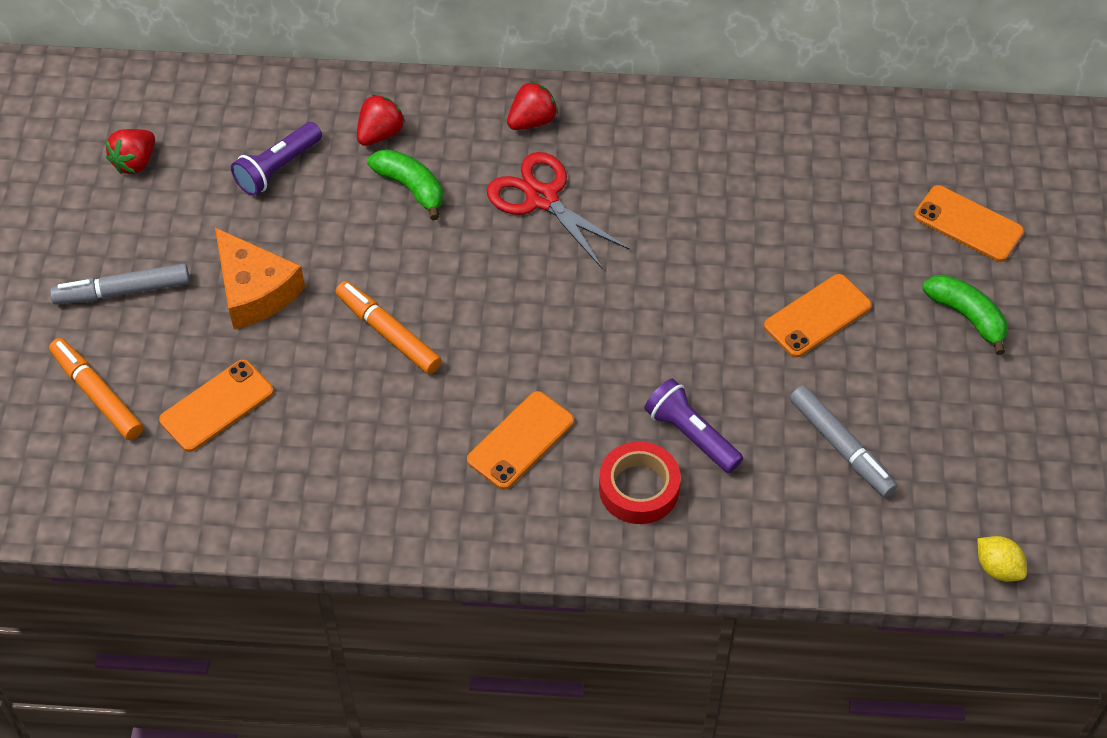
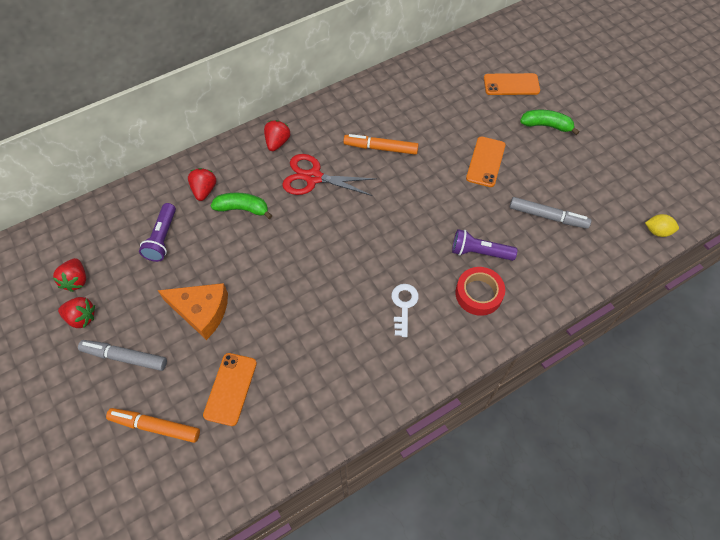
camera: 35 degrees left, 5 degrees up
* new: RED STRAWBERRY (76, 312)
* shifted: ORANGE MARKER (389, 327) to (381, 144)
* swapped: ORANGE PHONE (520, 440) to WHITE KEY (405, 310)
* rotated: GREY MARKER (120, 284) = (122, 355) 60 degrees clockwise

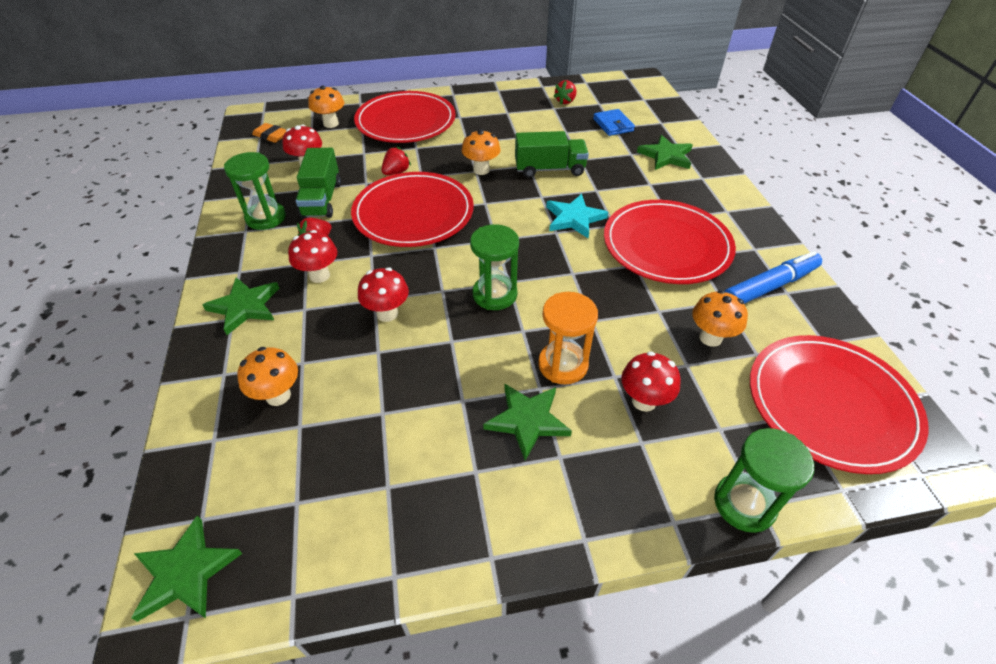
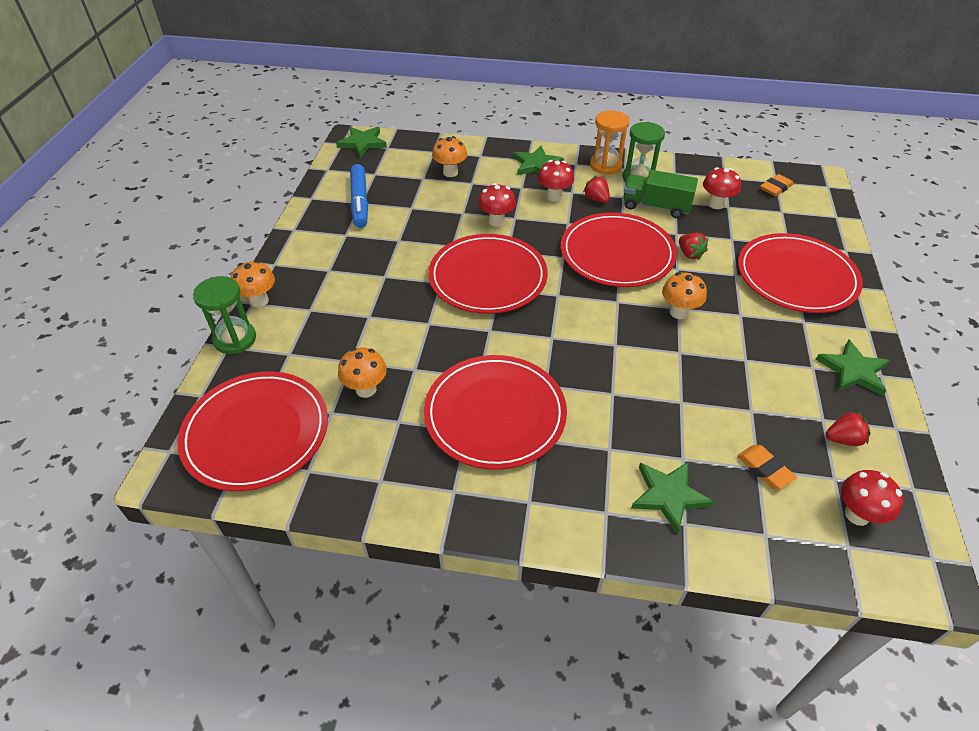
camera: 110 degrees right, 0 degrees up
* gone: GREEN TRUCK (552, 154)
* gone: TURQUOISE STAR (577, 216)
* shifted: ORANGE MUSHROOM (326, 107) to (253, 283)
* shifted: GREEN STAR (527, 421) to (853, 368)
* shifted: ORANGE HOURGLASS (568, 338) to (610, 142)
* shifted: RED MUSHROOM (651, 381) to (872, 498)
* shifted: BLUE MARKER (773, 277) to (359, 196)
* swapped: GREEN HOURGLASS (494, 267) to RED PLATE (488, 274)
* swapped: BLUE WALLET (614, 122) to ORANGE ERASER (767, 467)
* rotated: RED STRAWBERRY (565, 92) = (848, 428) 120 degrees clockwise

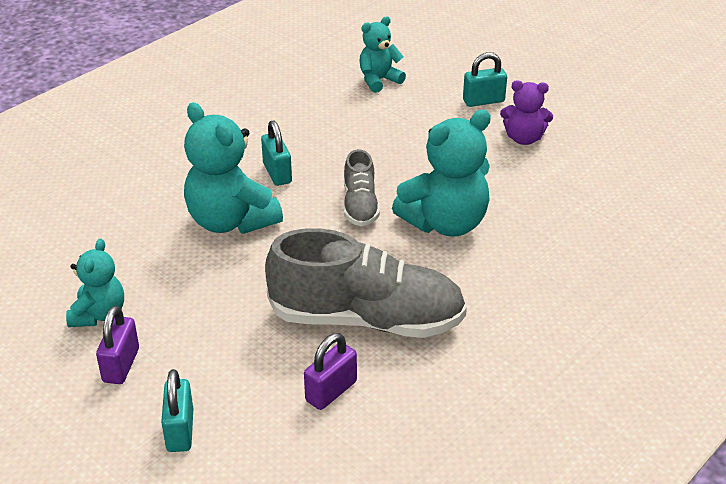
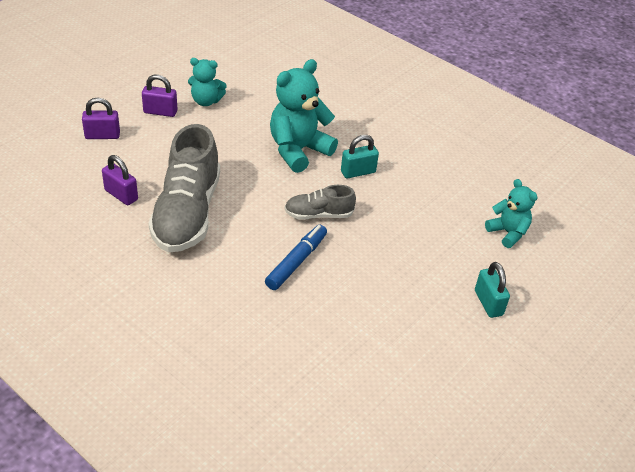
camera: 85 degrees right, 5 degrees up
* gone: PURPLE TEDDY BEAR (526, 112)
* swapped: TURQUOISE TEDDY BEAR (441, 173) to BLUE MARKER (296, 257)
* repainted: TURQUOISE PADLOCK (177, 410) to PURPLE PADLOCK (101, 118)

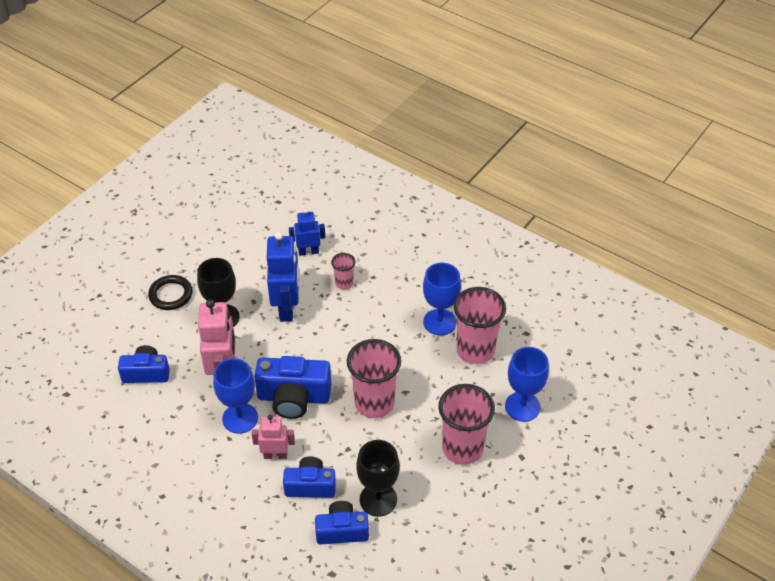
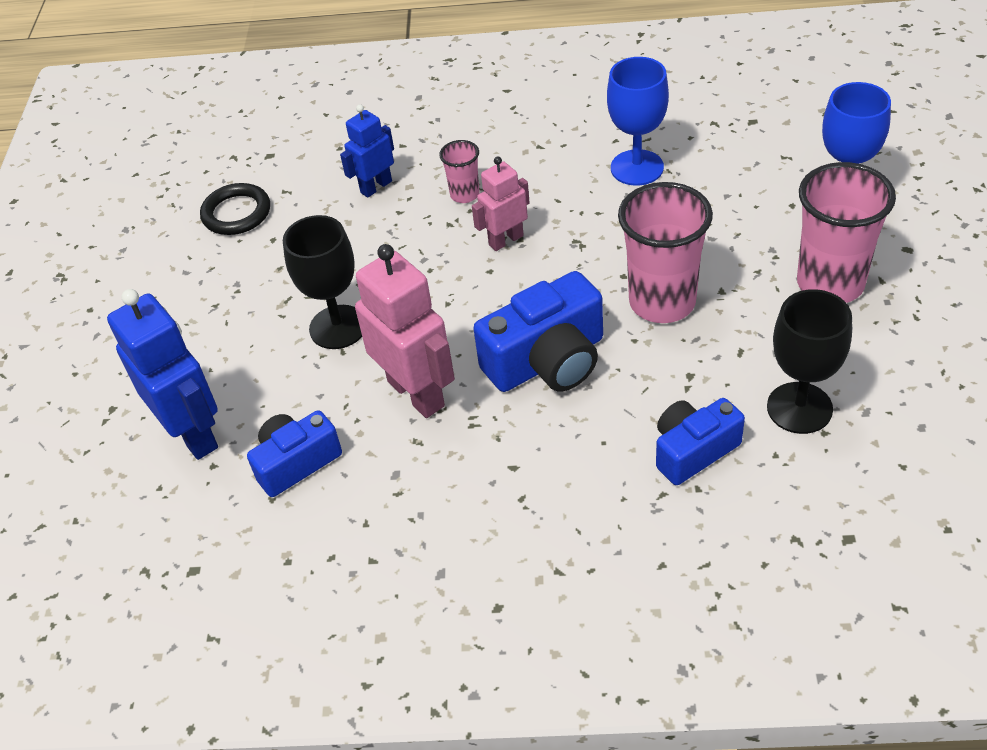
camera: 30 degrees left, 0 degrees up
* gone: BLUE GOBLET (235, 396)
* gone: BLUE CAMERA (342, 523)
* gone: PINK CUP (480, 325)
* shifted: BLACK RING (170, 292) to (235, 209)
* shifted: PINK ROBOT (273, 437) to (501, 203)
* shifted: BLUE ROBOT (283, 277) to (162, 374)

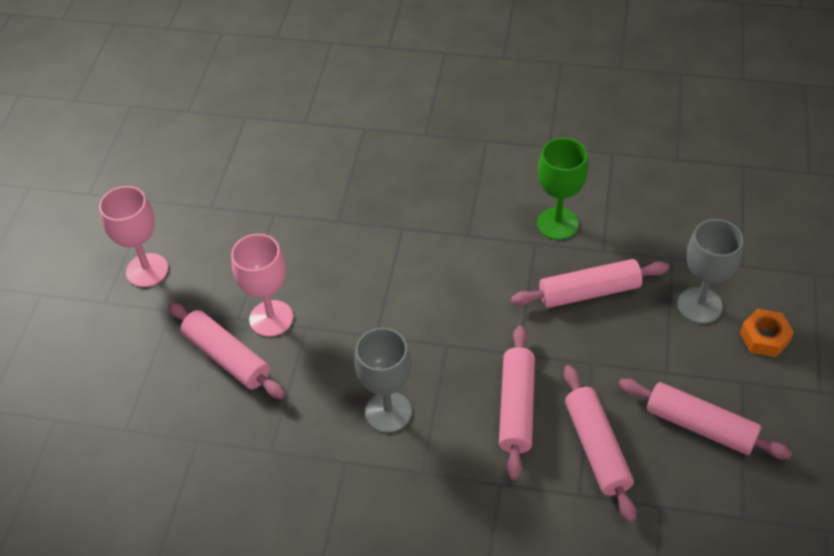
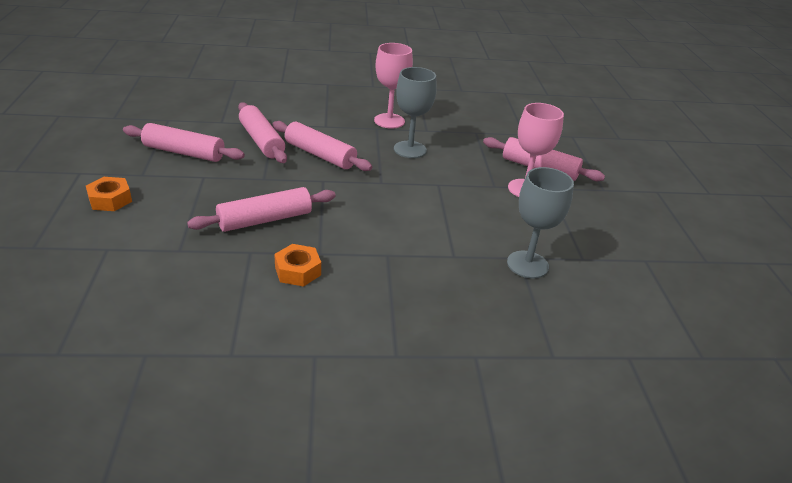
camera: 160 degrees right, 15 degrees down
* shifted: PINK GOBLET (133, 236) to (393, 86)
* shifted: GREY GOBLET (710, 271) to (540, 222)
* swapped: GREEN GOBLET (562, 189) to ORANGE NUT (297, 265)
* rotated: PINK ROLLING PIN (517, 403) = (322, 146) 45 degrees counterclockwise

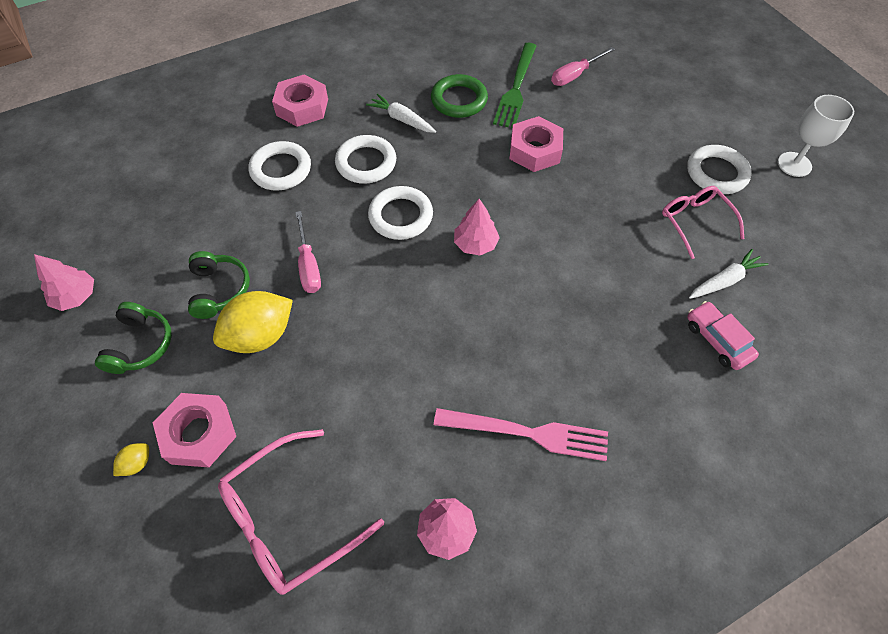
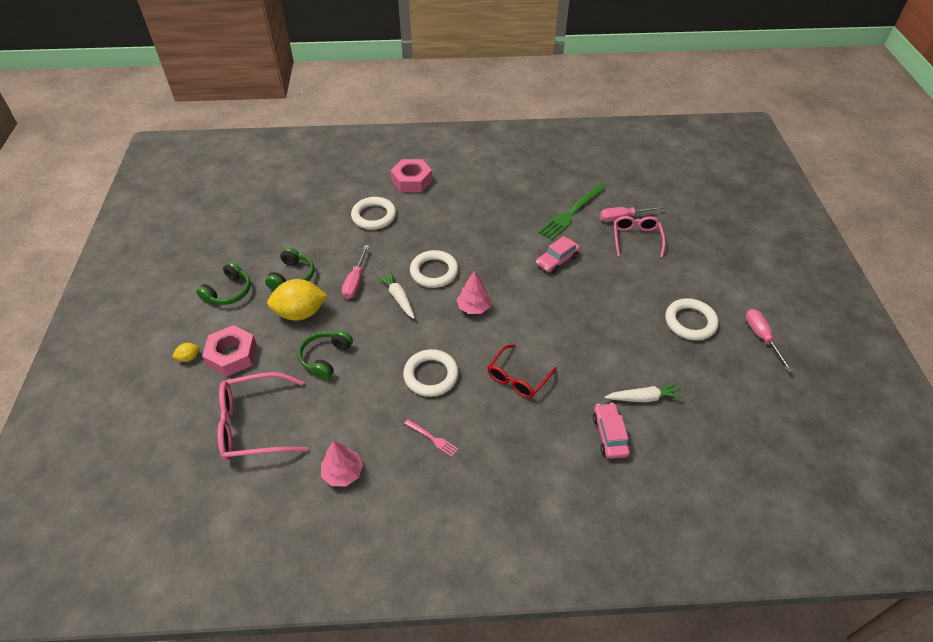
camera: 25 degrees right, 10 degrees down
* gone: PINK TREE (64, 282)
* gone: GREEN RING (459, 96)
* new: GREEN HEADPHONES (325, 355)
* new: RED GLASSES (522, 371)
* shifted: WHITE RING (365, 159) to (431, 373)
* shifted: WHITE CARROT (401, 113) to (395, 295)
* shifted: PINK GLASSES (703, 222) to (639, 236)
* swapped: PINK NUT (536, 144) to PINK CAR (558, 254)
* swapped: WHITE GOBLET (816, 136) to PINK SCREWDRIVER (769, 340)
* scaled: PINK FORK (521, 434) = (431, 438) x0.48

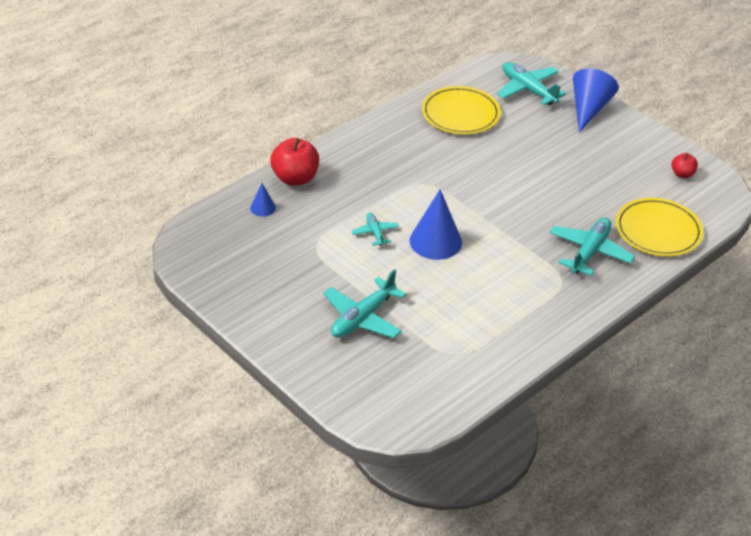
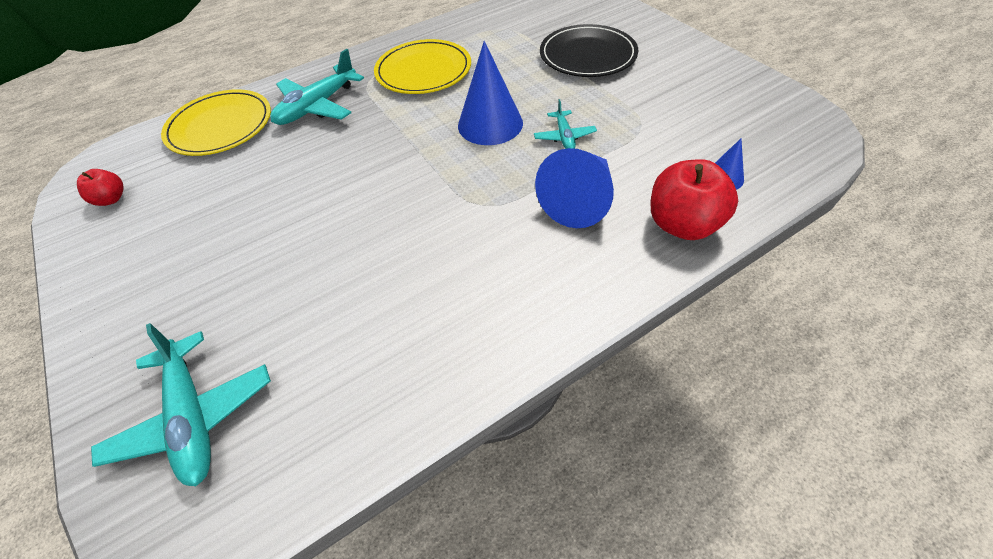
camera: 165 degrees left, 10 degrees up
* shifted: YELLOW PLATE (461, 110) to (422, 66)
* shifted: BLUE CONE (596, 100) to (574, 188)
* swapped: TURQUOISE PLANE (364, 303) to BLACK PLATE (589, 50)

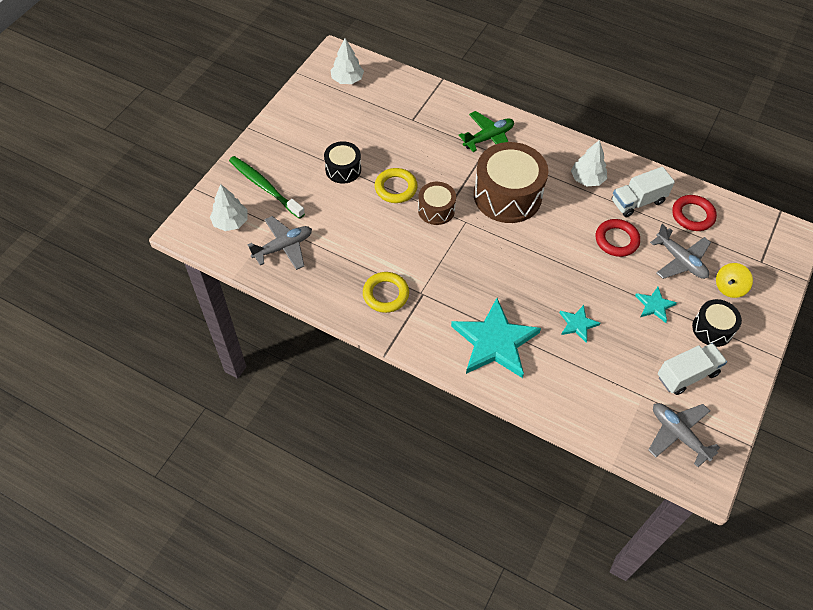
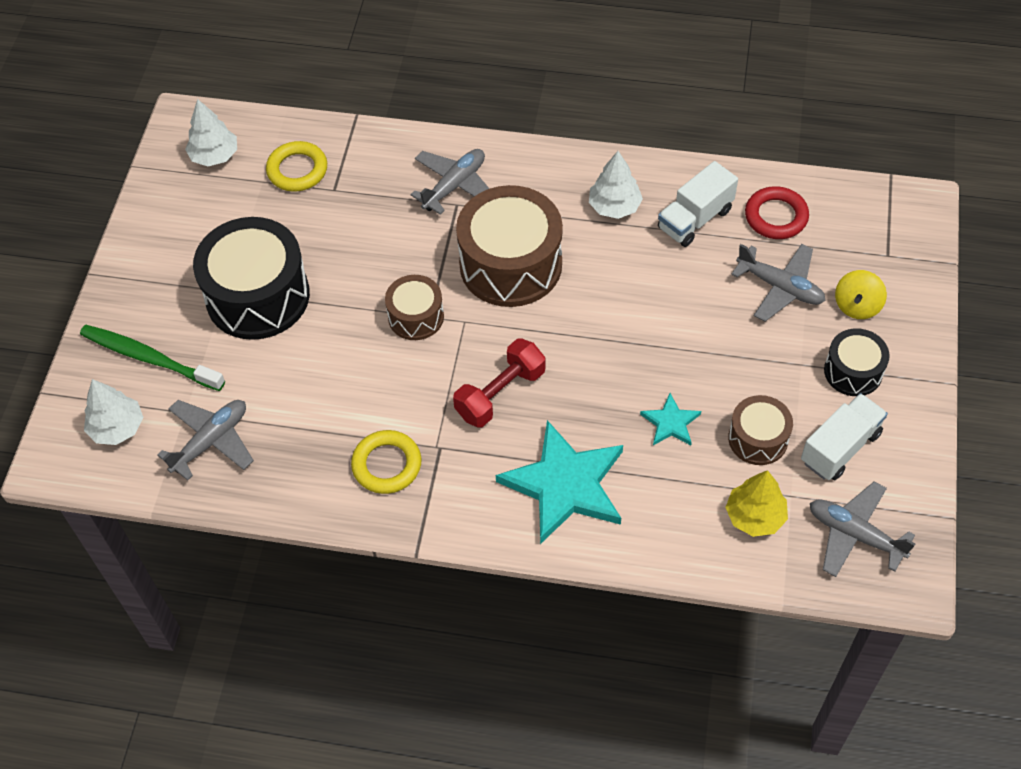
camera: 15 degrees left, 0 degrees up
* gone: RED RING (618, 238)
* gone: TURQUOISE STAR (656, 305)
* new: RED DUMBBELL (499, 383)
* new: YELLOW TREE (756, 503)
* new: BROWN DRUM (760, 430)
* shifted: YELLOW RING (396, 185) to (296, 166)
* repainted: GREEN PLANE (486, 131) to GREY PLANE (449, 182)
* scaled: BLACK DRUM (342, 162) = (251, 278) x1.87

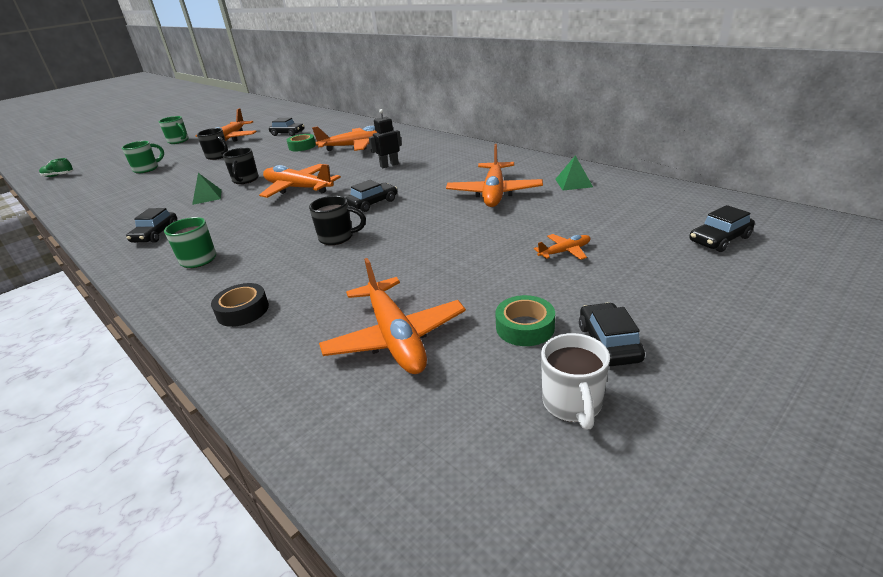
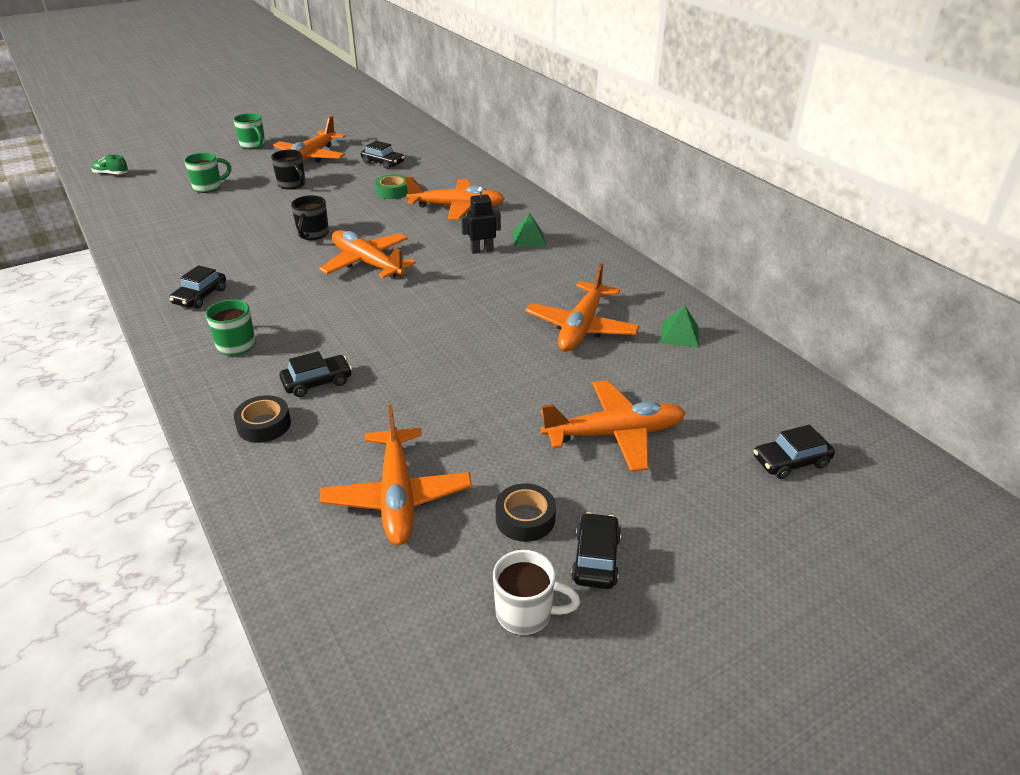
camera: 10 degrees right, 5 degrees up
* gone: BLACK MUG (337, 220)
* shifted: GREEN PYRAMID (207, 189) to (529, 229)
* shifted: BLACK CAR (371, 196) to (315, 374)
* repainted: GREEN TAPE (525, 320) to BLACK TAPE (526, 512)
* rotated: WHITE MUG (575, 381) = (536, 592) 90 degrees counterclockwise
* scaled: ORANGE PLANE (562, 247) = (613, 426) x2.13

